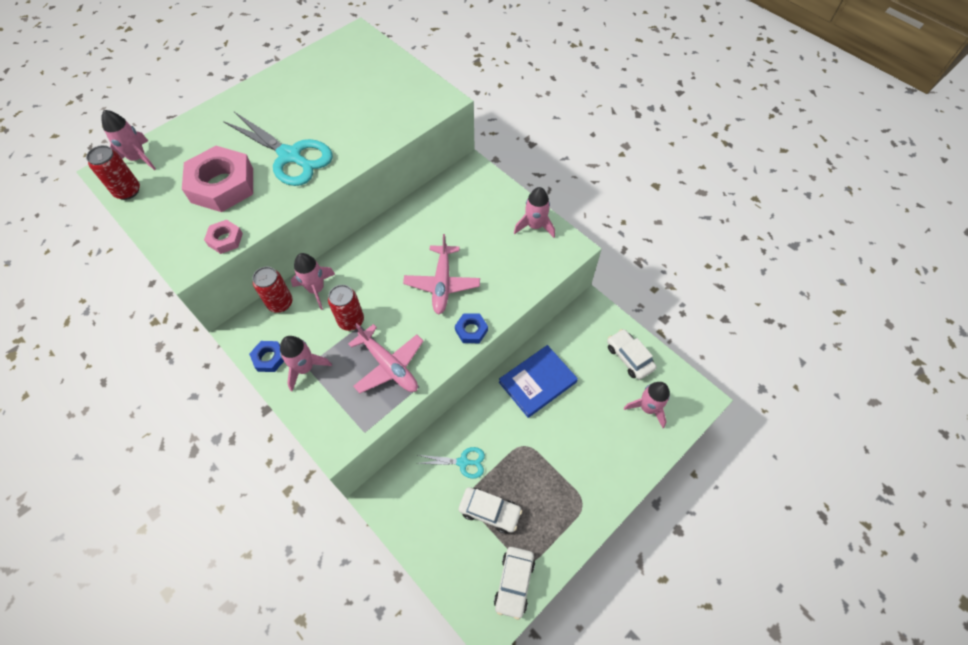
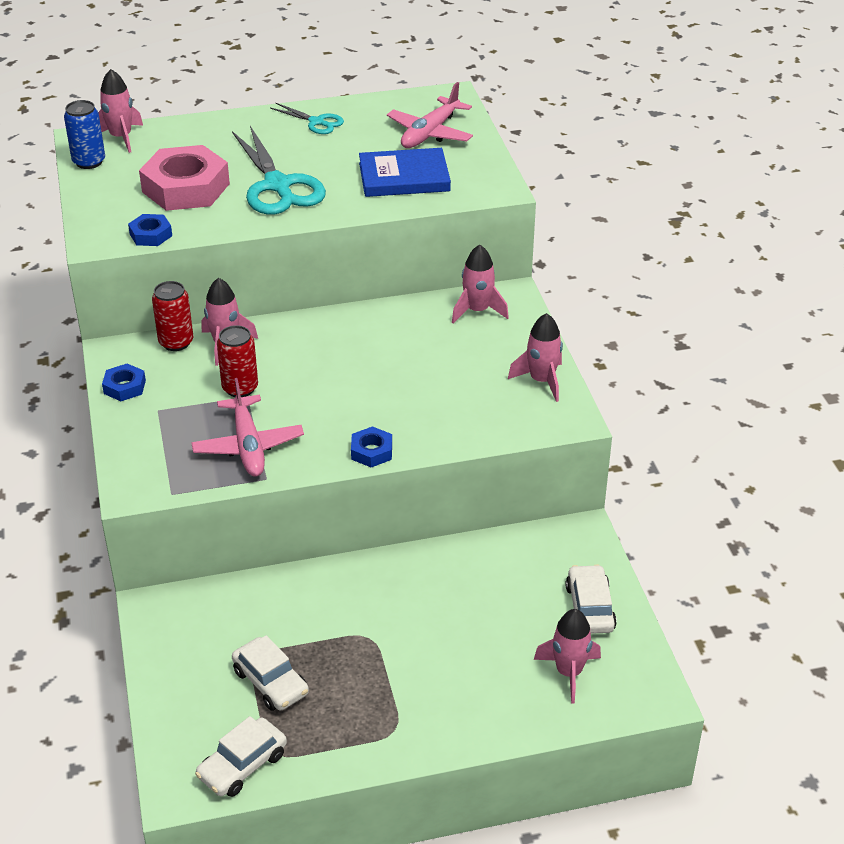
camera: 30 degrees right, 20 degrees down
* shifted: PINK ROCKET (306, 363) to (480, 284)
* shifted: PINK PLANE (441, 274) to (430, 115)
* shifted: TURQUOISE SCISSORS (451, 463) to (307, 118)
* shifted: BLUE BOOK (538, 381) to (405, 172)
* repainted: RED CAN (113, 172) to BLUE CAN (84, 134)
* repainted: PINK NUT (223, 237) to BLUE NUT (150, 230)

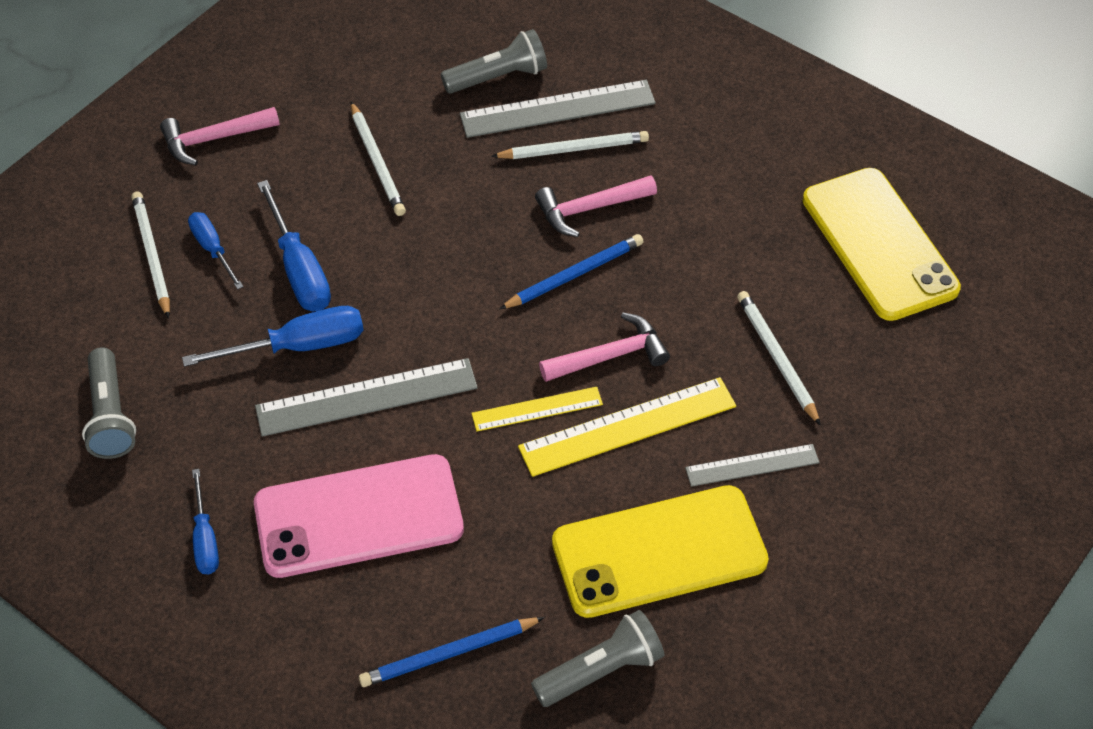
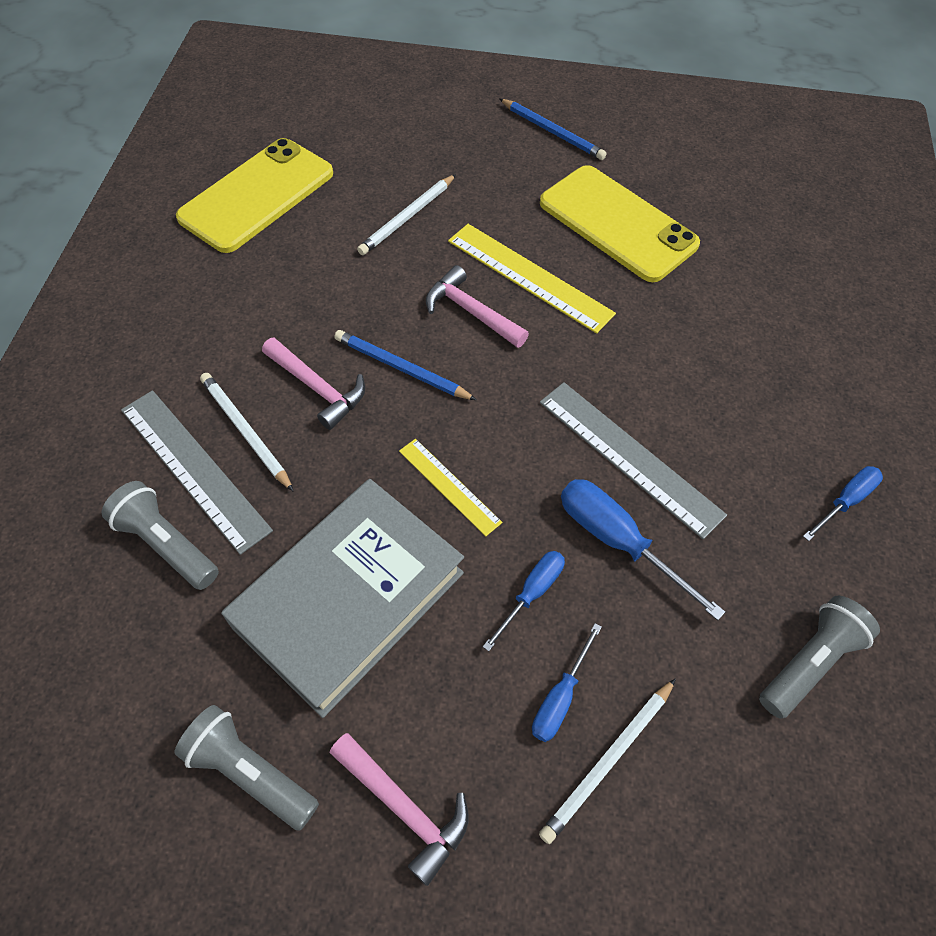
camera: 120 degrees left, 5 degrees up
* gone: PINK PHONE (359, 516)
* gone: GREY RULER (752, 465)
* shifted: BLUE PENCIL (452, 652) to (553, 129)
* shifted: YELLOW RULER (537, 409) to (450, 487)
* shifted: GREY FLASHLIGHT (598, 658) to (246, 768)
* swapped: WHITE PENCIL (378, 159) to GREY BOOK (342, 598)
* scaled: BLUE SCREWDRIVER (294, 245) = (524, 601) x0.62

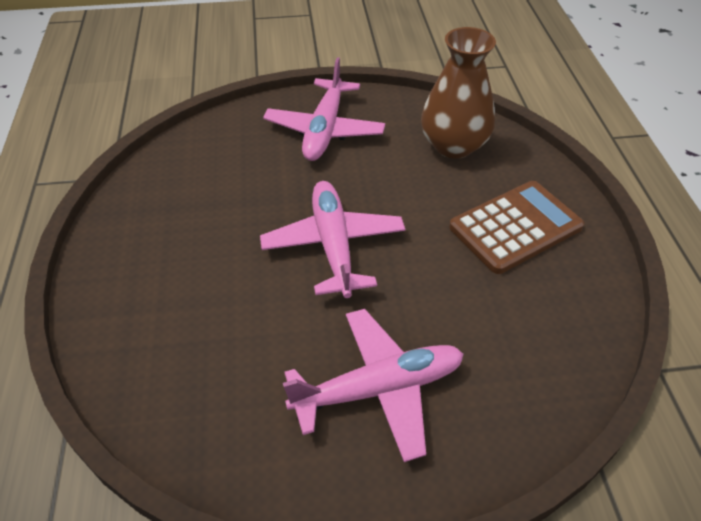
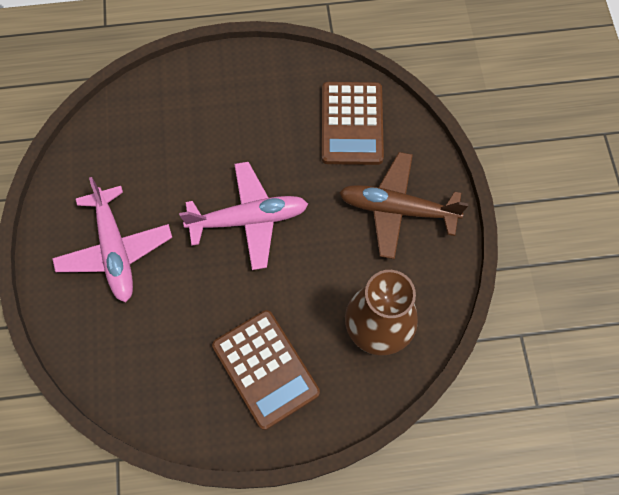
camera: 90 degrees right, 20 degrees up
* new: BROWN CALCULATOR (353, 123)
* repainted: PINK PLANE (324, 109) to BROWN PLANE (403, 205)

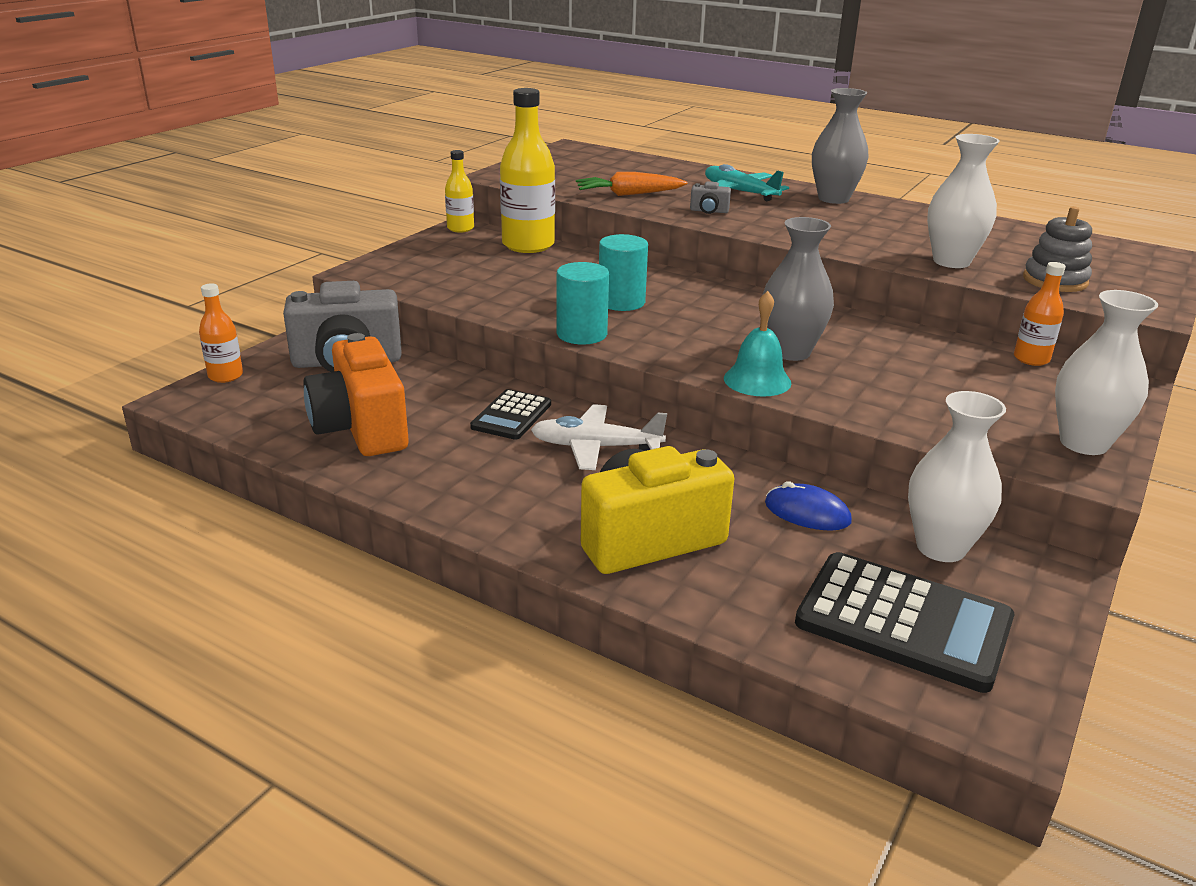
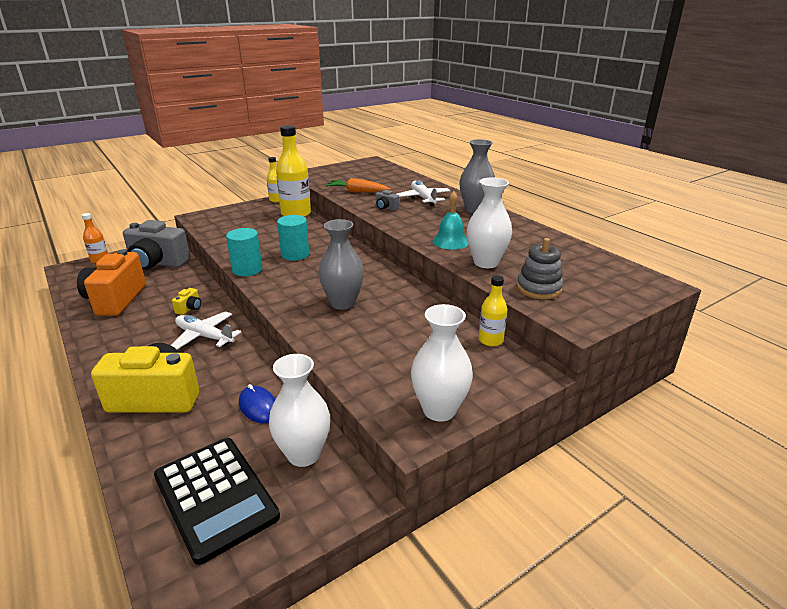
camera: 25 degrees right, 0 degrees up
* shifted: TURQUOISE BELL (757, 344) to (450, 220)
* swapped: BLACK CALCULATOR (510, 414) to YELLOW CAMERA (186, 301)
* repainted: TURQUOISE PLANE (747, 182) to WHITE PLANE (423, 193)
* repainted: ORANGE BOTTLE (1040, 314) to YELLOW BOTTLE (493, 310)

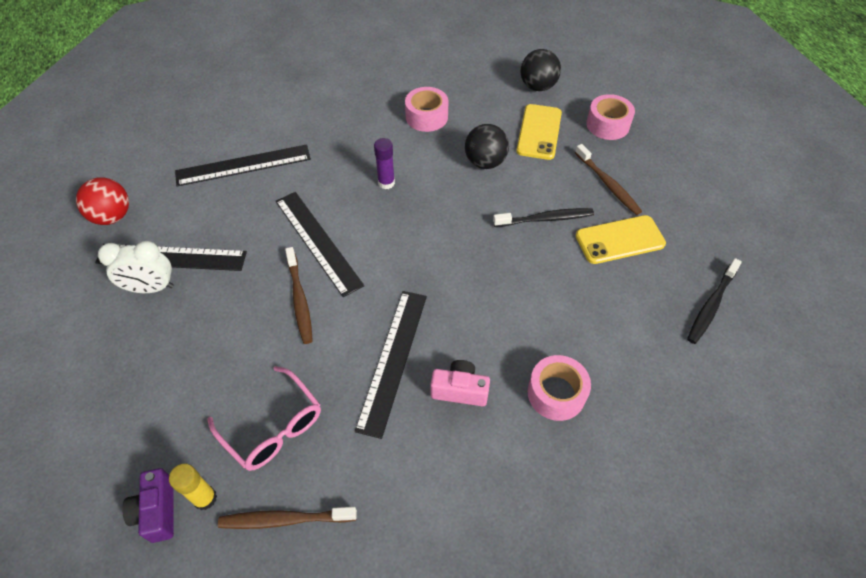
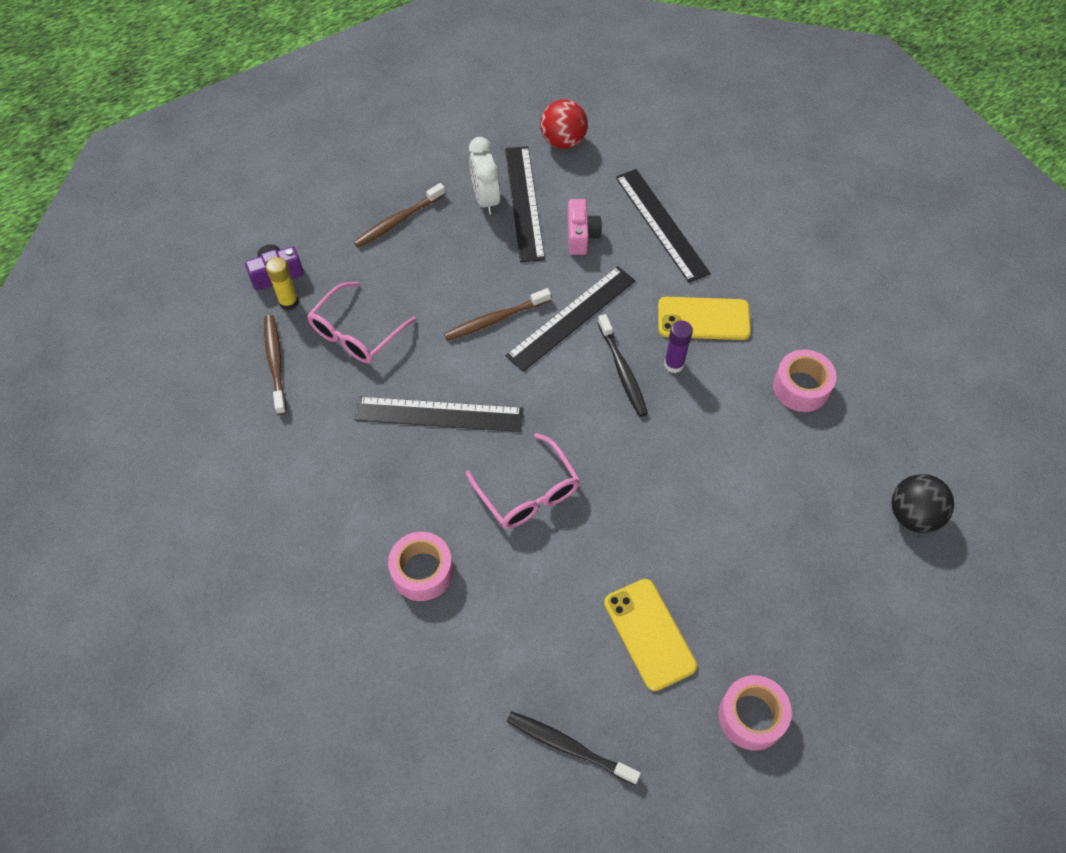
camera: 80 degrees right, 5 degrees up
* gone: BLACK BALL (487, 146)
* new: PINK GLASSES (523, 481)
* shifted: PINK CAMERA (460, 383) to (585, 227)
* shifted: BLACK TOOTHBRUSH (543, 217) to (623, 365)
* shifted: YELLOW PHONE (539, 132) to (704, 318)
* shifted: BROWN TOOTHBRUSH (608, 179) to (399, 215)
* shifted: PINK TAPE (610, 117) to (755, 712)

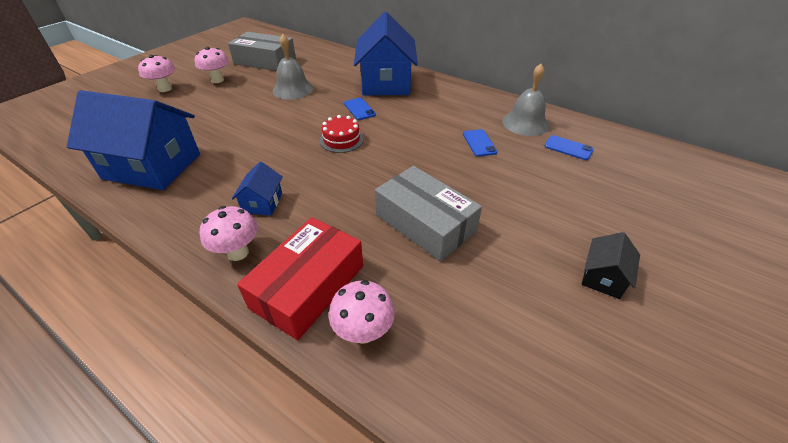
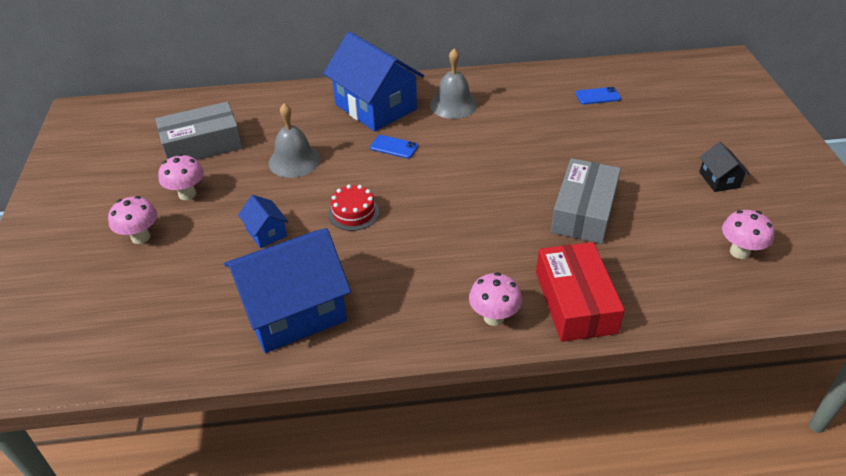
camera: 40 degrees left, 0 degrees up
* gone: BLUE PHONE (480, 143)
* shifted: BLUE HOUSE (257, 189) to (263, 221)
* shifted: RED CAKE (342, 134) to (353, 208)
* shifted: PINK MUSHROOM (362, 312) to (748, 234)
* shifted: GREY BELL (525, 100) to (453, 84)
* rotated: GREY BOX (428, 213) = (586, 201) 75 degrees counterclockwise

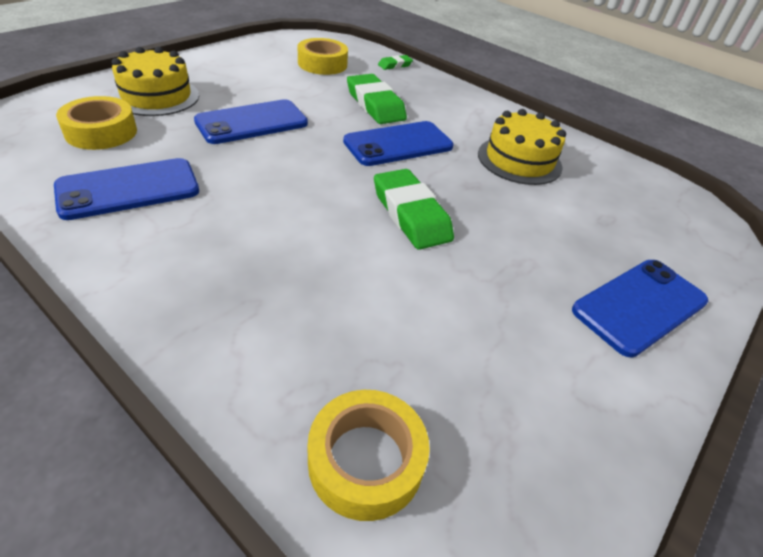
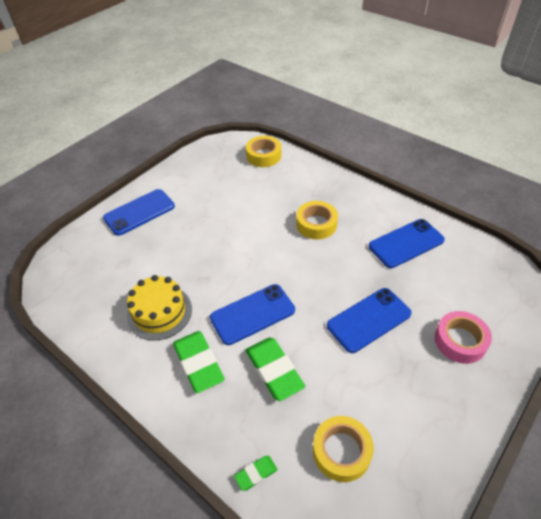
camera: 175 degrees left, 5 degrees up
* shifted: YELLOW TAPE (96, 123) to (317, 220)
* shifted: GREEN ERASER (414, 209) to (199, 362)
* swapped: YELLOW CAKE (155, 81) to PINK TAPE (463, 337)

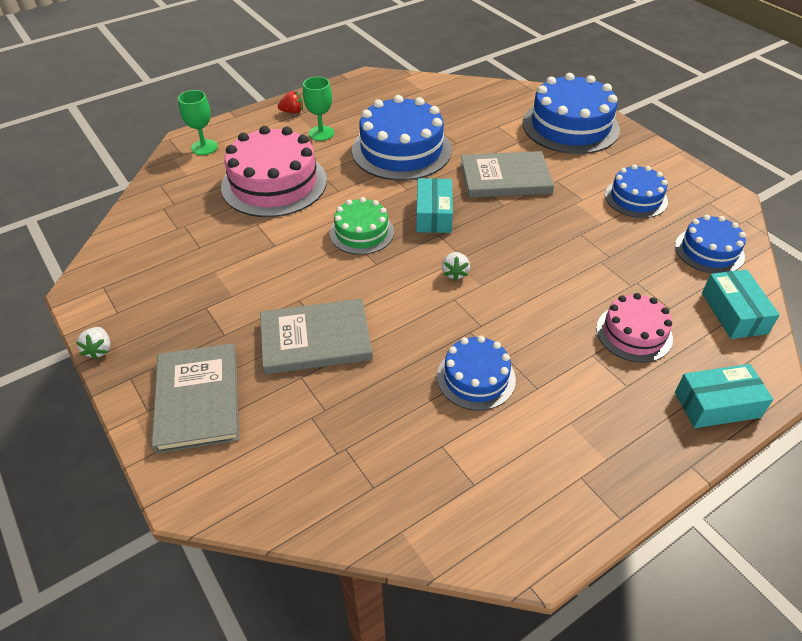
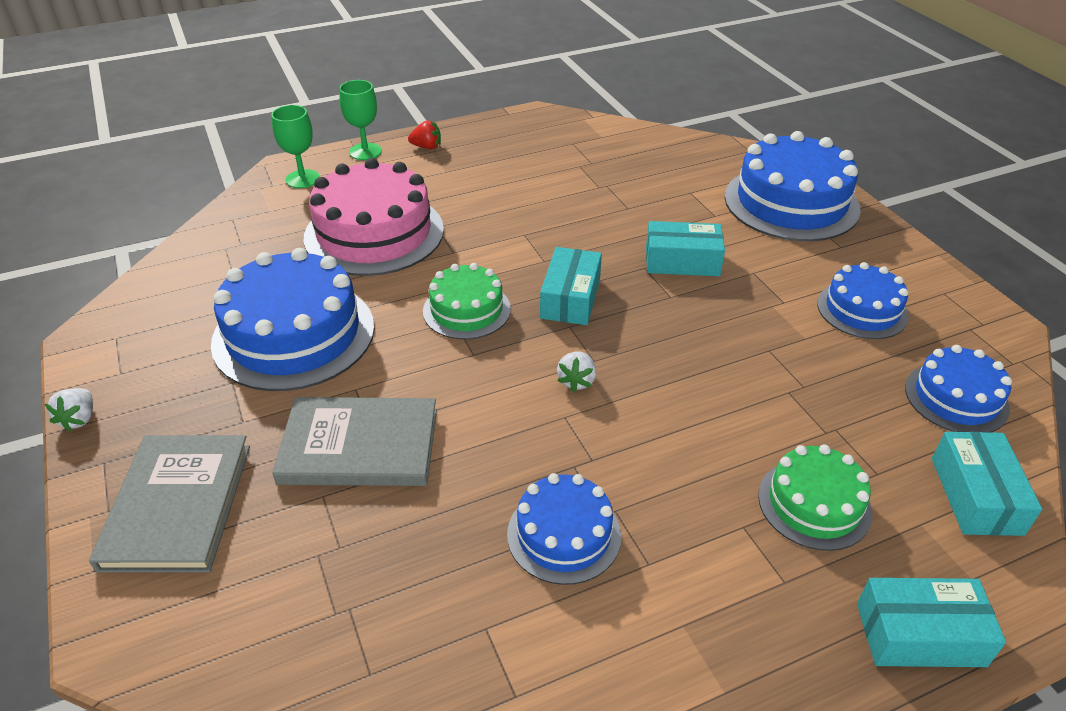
camera: 10 degrees right, 5 degrees down
* shifted: GREEN GOBLET (318, 109) to (360, 120)
* shifted: BLUE CAKE (402, 138) to (292, 319)
* swapped: GREY BOOK (507, 174) to TURQUOISE BOX (685, 248)
* repainted: PINK CAKE (634, 328) to GREEN CAKE (815, 497)

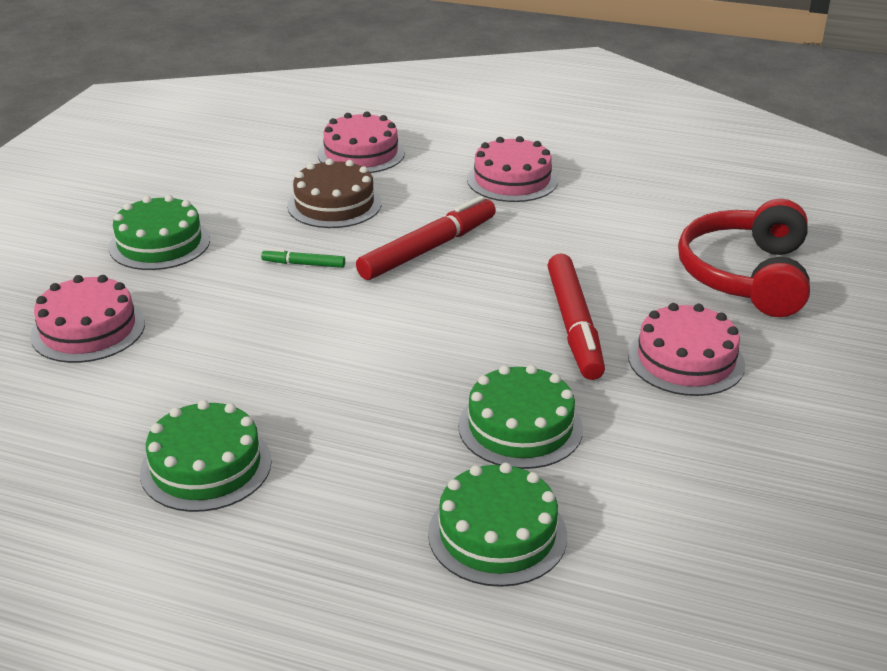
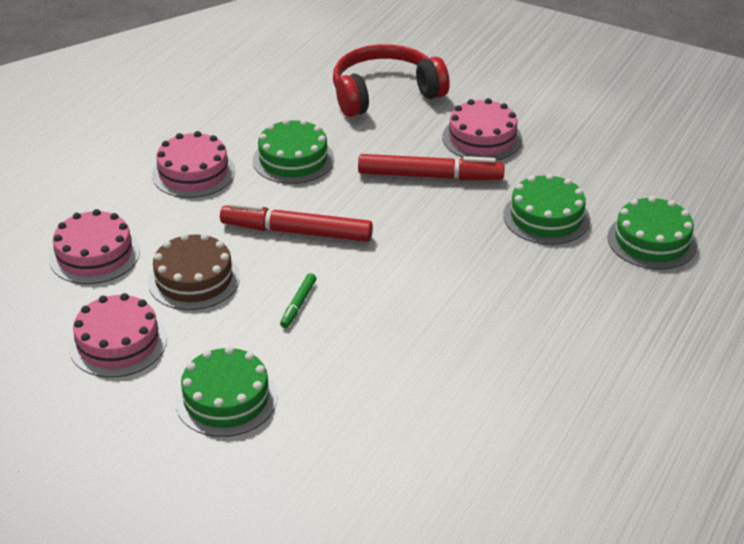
camera: 80 degrees left, 5 degrees up
* shifted: PINK CAKE (87, 319) to (118, 335)
* shifted: GREEN CAKE (206, 456) to (293, 151)
* rotated: RED MARKER (426, 238) = (296, 222) 45 degrees counterclockwise
* rotated: RED HEADPHONES (744, 258) = (391, 80) 135 degrees clockwise

